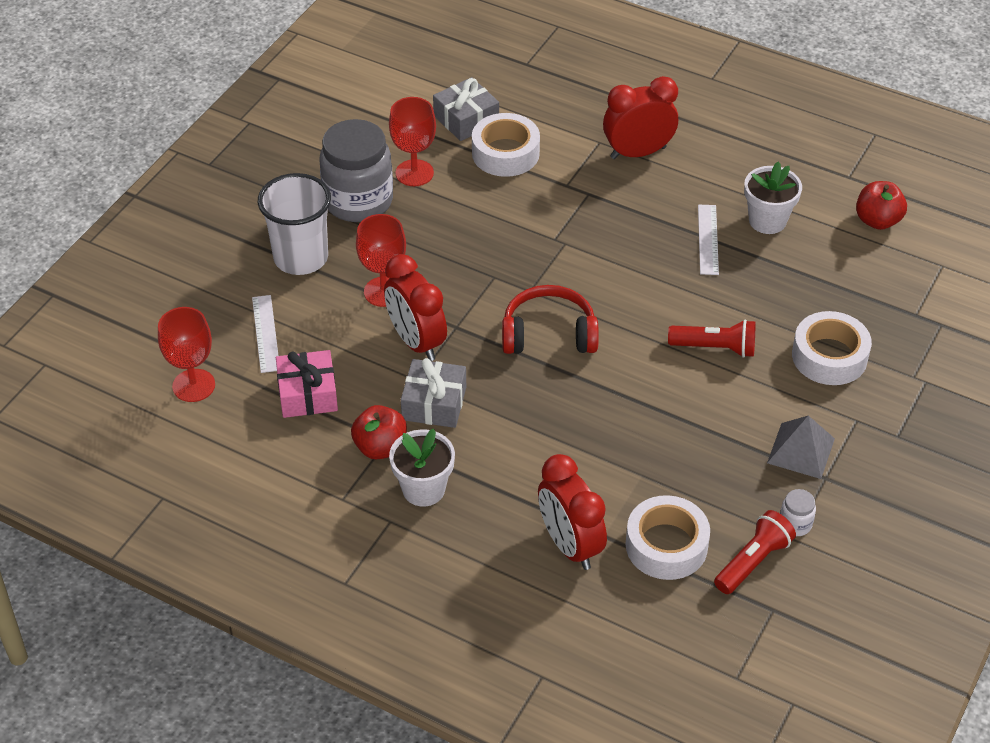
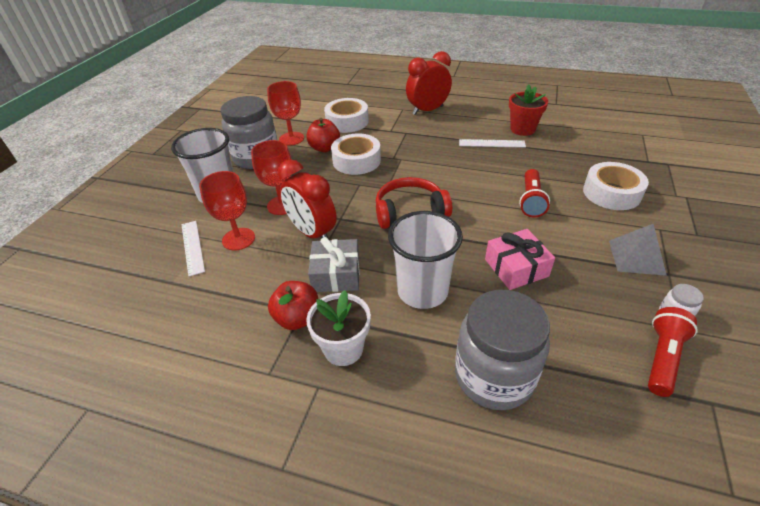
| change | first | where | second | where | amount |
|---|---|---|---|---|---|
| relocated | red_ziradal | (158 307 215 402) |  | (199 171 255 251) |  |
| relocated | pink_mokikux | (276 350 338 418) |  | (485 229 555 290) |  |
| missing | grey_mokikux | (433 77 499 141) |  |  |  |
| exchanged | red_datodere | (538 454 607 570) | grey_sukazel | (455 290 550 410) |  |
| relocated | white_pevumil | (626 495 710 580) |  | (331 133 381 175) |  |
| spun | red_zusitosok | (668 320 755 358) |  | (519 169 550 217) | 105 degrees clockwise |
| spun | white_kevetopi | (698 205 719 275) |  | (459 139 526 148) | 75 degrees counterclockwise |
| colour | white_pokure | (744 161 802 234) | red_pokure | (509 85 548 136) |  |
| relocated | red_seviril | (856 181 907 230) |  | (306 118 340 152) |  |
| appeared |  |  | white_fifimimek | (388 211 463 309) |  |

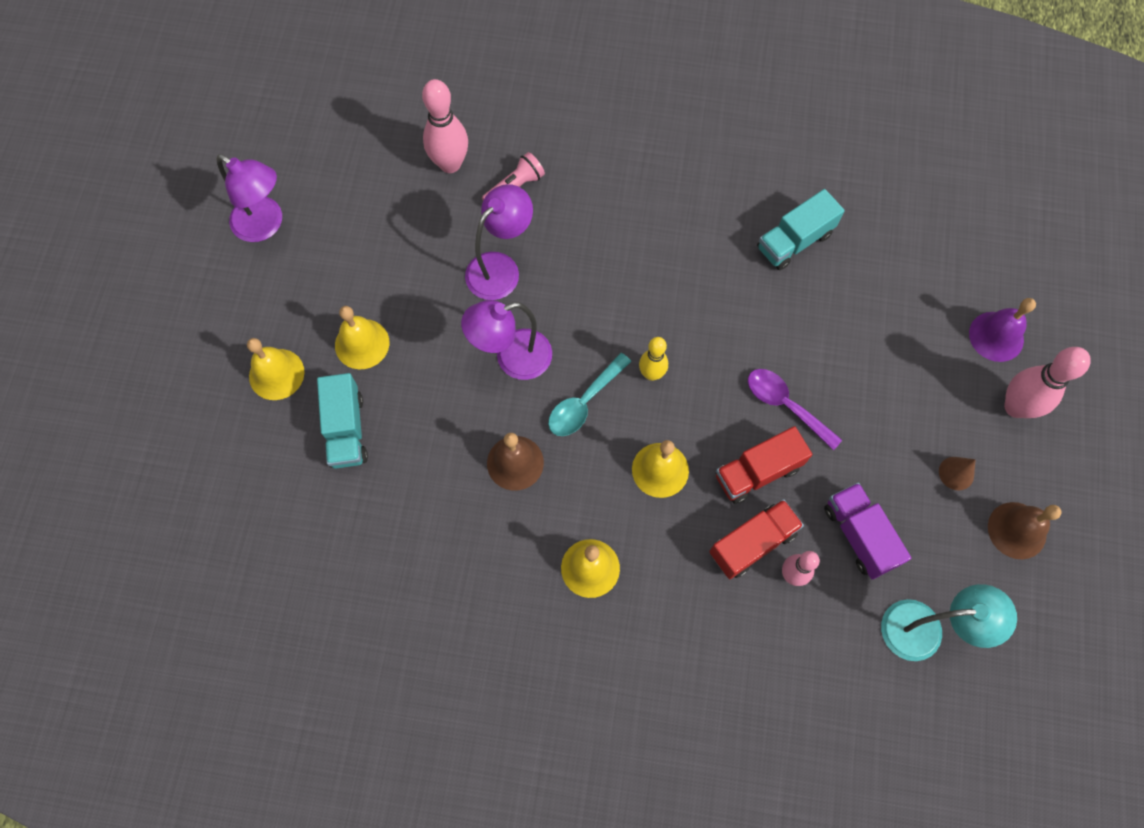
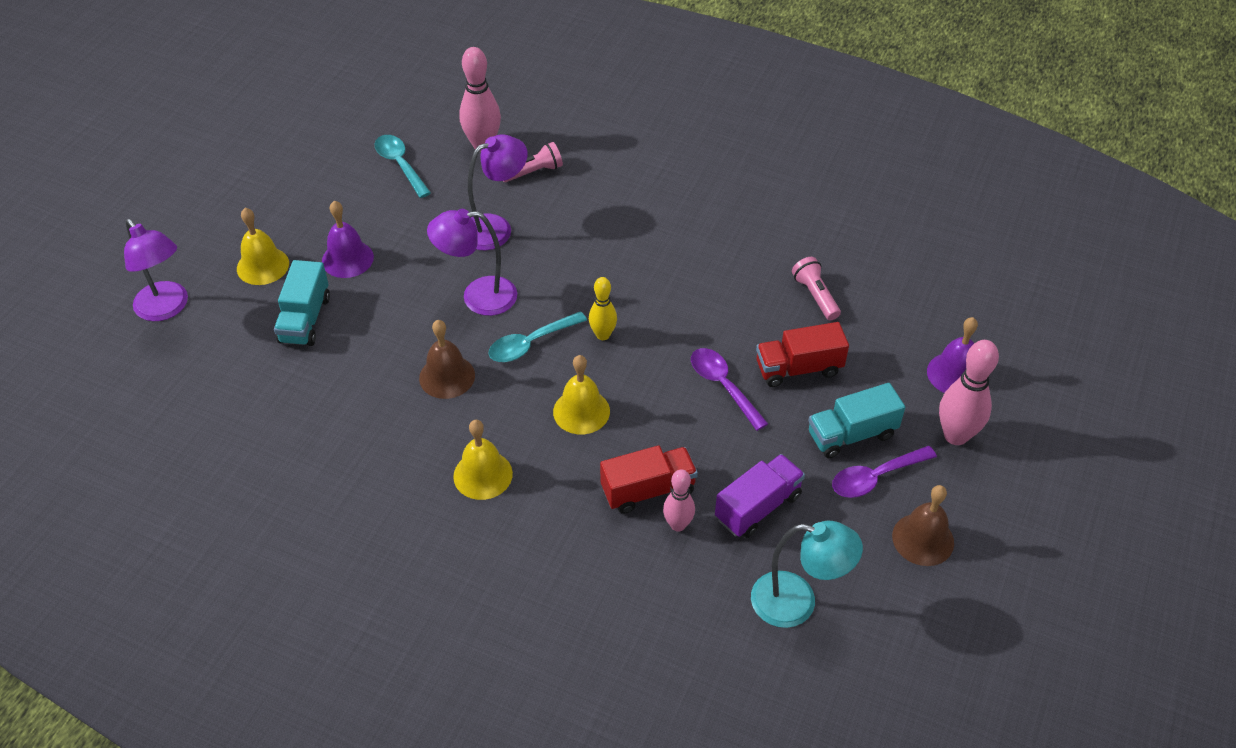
| change | first | where | second | where | amount |
|---|---|---|---|---|---|
| relocated | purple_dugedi | (216 154 282 242) |  | (124 219 188 321) |  |
| colour | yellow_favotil | (335 306 389 370) | purple_favotil | (322 201 374 278) |  |
| relocated | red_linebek | (716 426 812 504) |  | (756 322 849 387) |  |
| relocated | turquoise_linebek | (757 189 845 270) |  | (808 383 905 458) |  |
| spun | purple_linebek | (824 483 911 580) |  | (715 454 805 538) | 60 degrees clockwise |
| exchanged | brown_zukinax | (939 457 976 491) | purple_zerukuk | (832 446 937 498) |  |
| appeared |  |  | turquoise_zerukuk | (374 135 431 198) |  |
| appeared |  |  | pink_zusitosok | (792 257 841 320) |  |

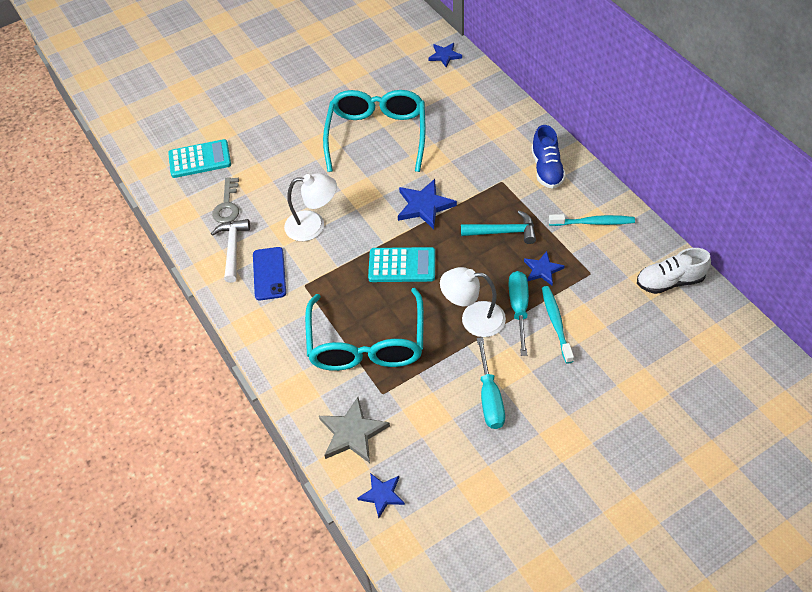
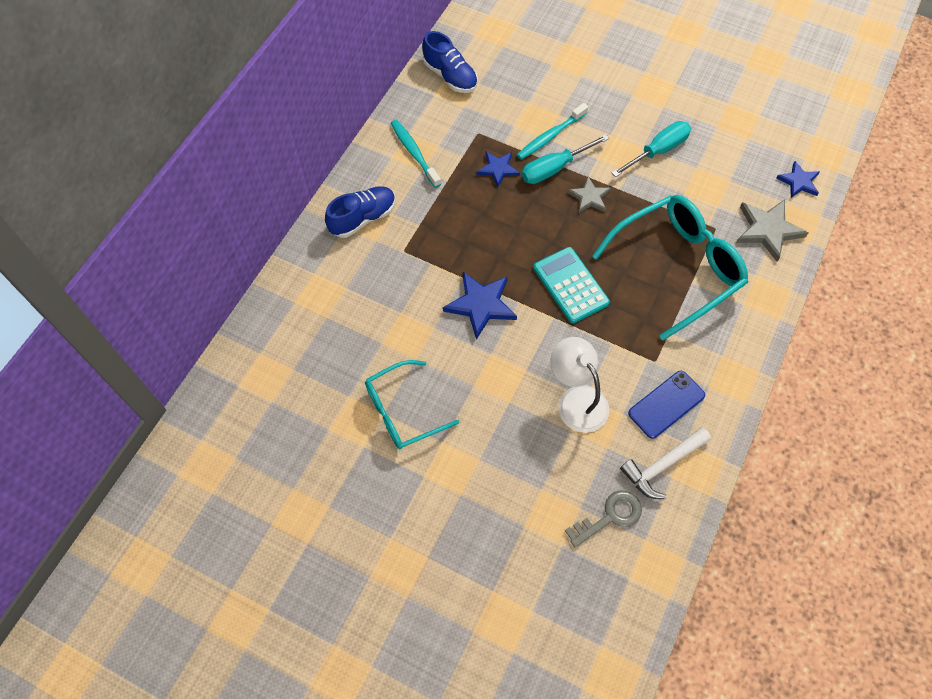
| change | first | where | second | where | amount |
|---|---|---|---|---|---|
| missing | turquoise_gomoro | (168 139 231 178) |  |  |  |
| size | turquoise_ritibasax | (323 90 426 172) |  | (365 360 459 449) | x0.62 |
| missing | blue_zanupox | (428 43 462 68) |  |  |  |
| exchanged | white_dugedi | (440 267 506 337) | grey_zanupox | (567 177 611 214) |  |
| missing | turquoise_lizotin | (461 210 536 244) |  |  |  |
| colour | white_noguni | (637 248 711 294) | blue_noguni | (422 31 478 93) |  |

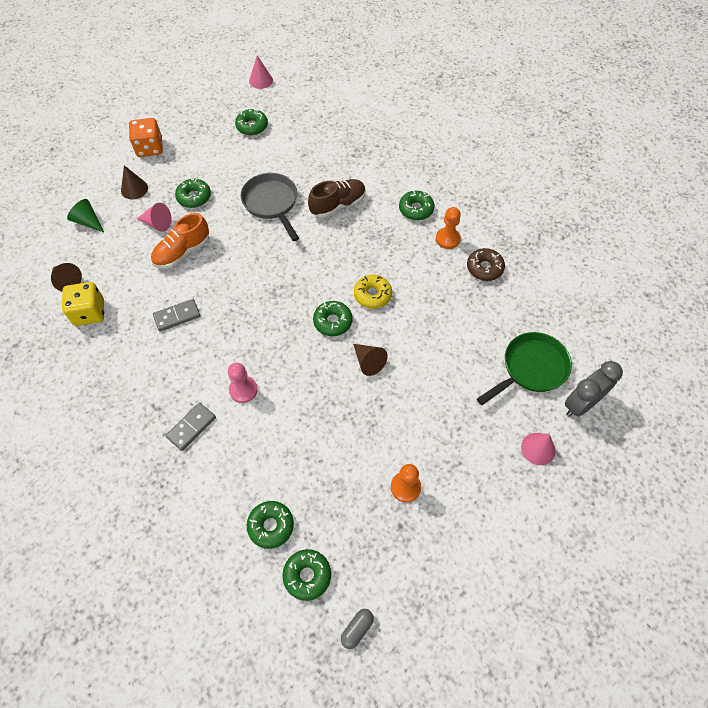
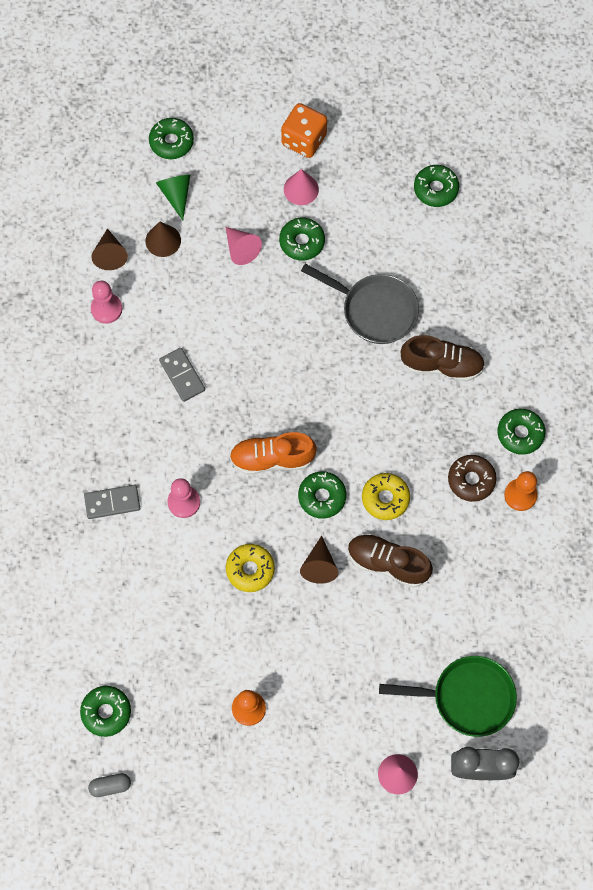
| change | first | where | second | where | amount |
|---|---|---|---|---|---|
| exchanged | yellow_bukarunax | (62 282 104 326) | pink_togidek | (91 281 122 324) |  |
| relocated | brown_zukinax | (121 165 148 199) |  | (145 222 181 257) |  |
| relocated | orange_noguni | (151 213 209 269) |  | (229 432 317 475) |  |
| spun | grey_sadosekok | (153 299 200 331) |  | (159 348 205 402) | 45 degrees clockwise |
| spun | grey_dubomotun | (241 173 299 241) |  | (301 264 419 344) | 105 degrees clockwise |
| relocated | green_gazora | (247 501 294 549) |  | (149 118 194 159) |  |
| relocated | pink_zukinax | (249 55 273 89) |  | (284 169 319 205) |  |
| relocated | brown_gazora | (467 248 505 281) |  | (448 455 497 502) |  |
| appeared |  |  | yellow_gazora | (226 544 275 592) |  |
| appeared |  |  | brown_noguni | (348 533 433 588) |  |

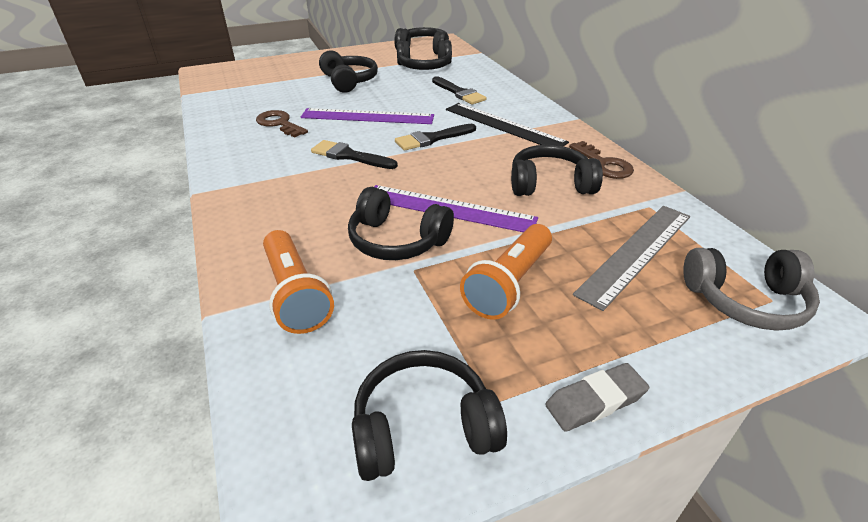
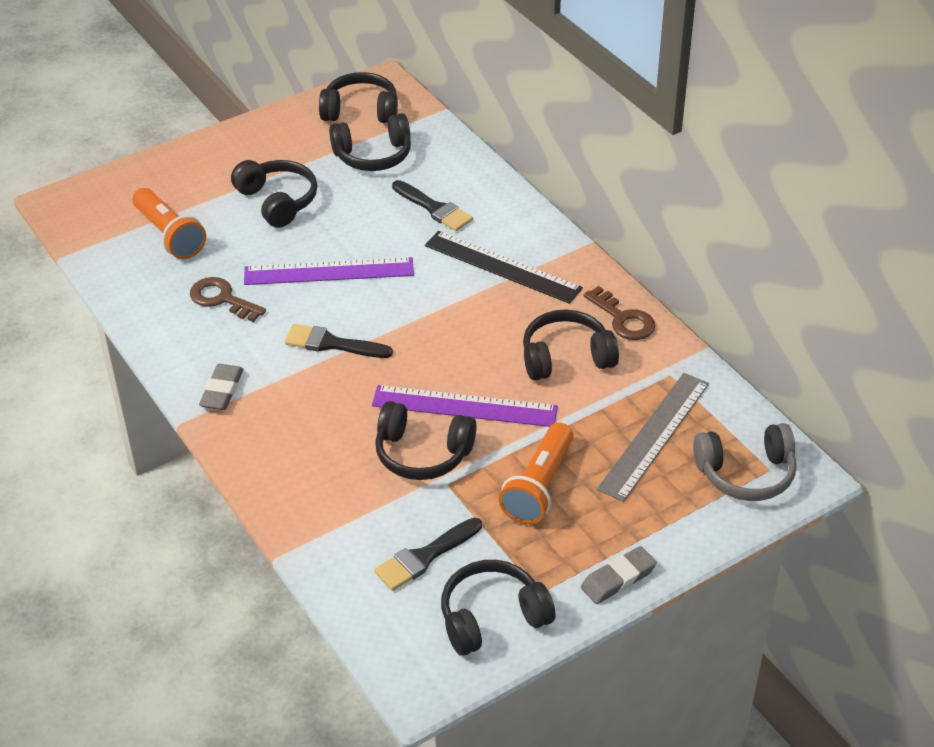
| change | first | where | second | where | amount |
|---|---|---|---|---|---|
| relocated | orange_zusitosok | (263 230 334 334) |  | (133 188 206 259) |  |
| relocated | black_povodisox | (395 124 476 151) |  | (374 518 482 591) |  |
| appeared |  |  | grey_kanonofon | (199 364 244 410) |  |

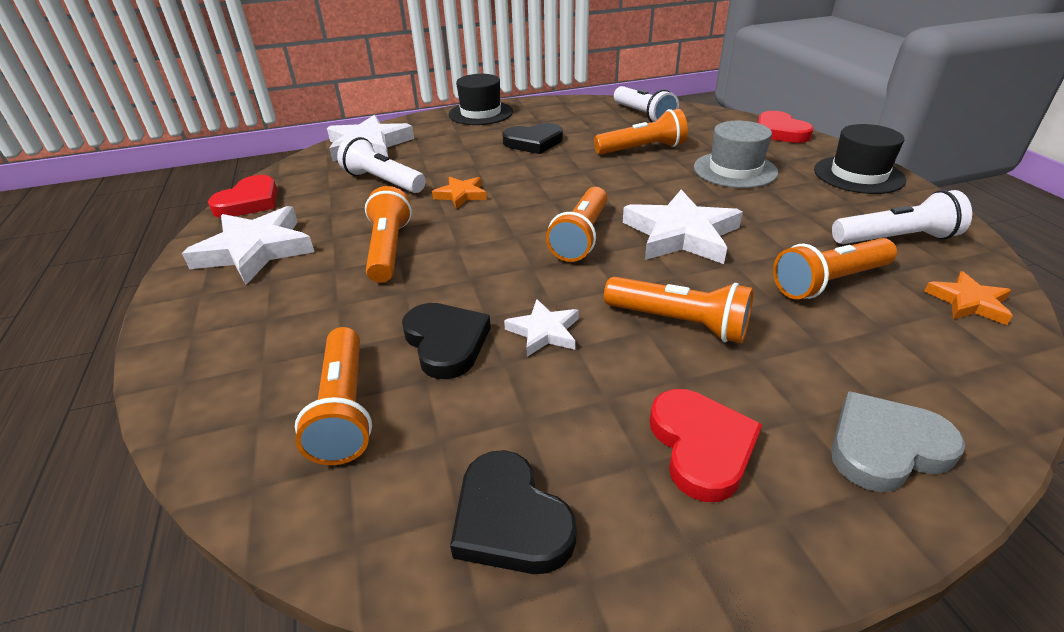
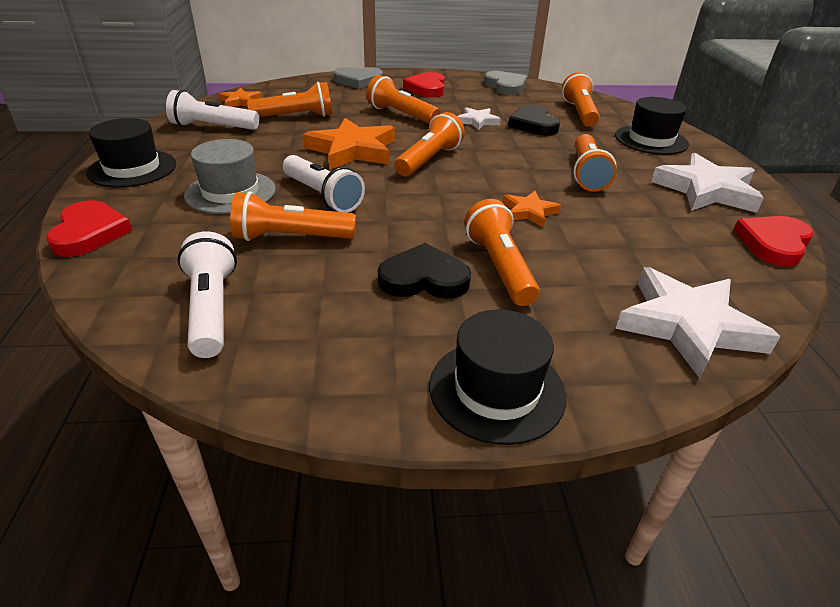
| change | first | where | second | where | amount |
|---|---|---|---|---|---|
| relocated | white_zusitosok | (337 136 426 193) |  | (283 155 365 213) |  |
| colour | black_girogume | (450 450 577 574) | grey_girogume | (484 71 527 95) |  |
| colour | white_zanupox | (623 190 743 264) | orange_zanupox | (303 118 394 170) |  |
| appeared |  |  | orange_zusitosok | (465 199 540 306) |  |
| appeared |  |  | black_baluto | (615 97 689 155) |  |

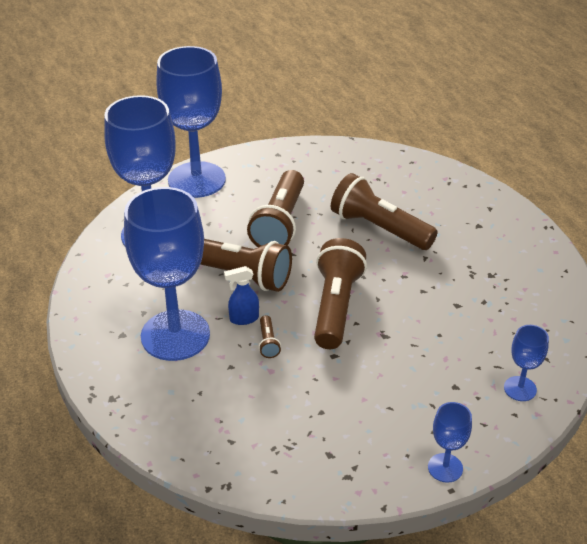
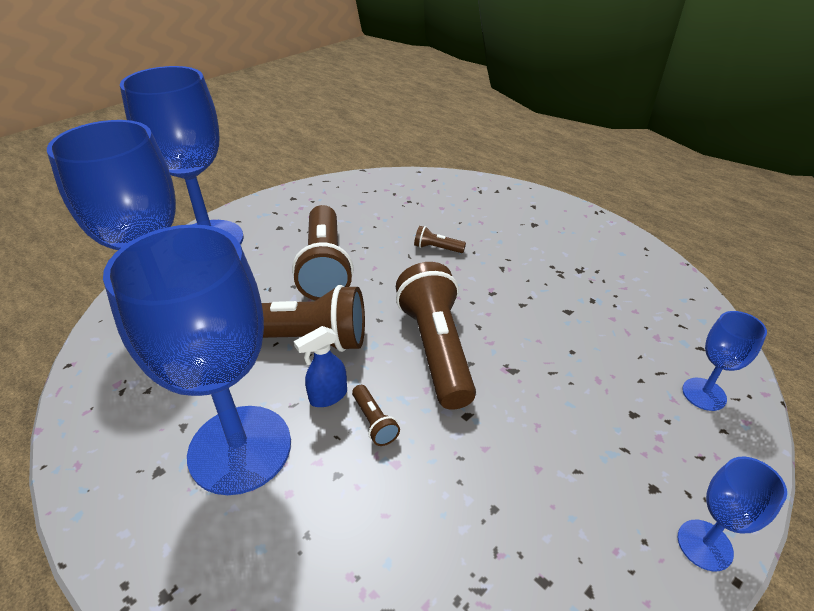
| change | first | where | second | where | amount |
|---|---|---|---|---|---|
| size | brown_zusitosok | (331 173 438 250) |  | (414 226 466 253) | x0.41 |

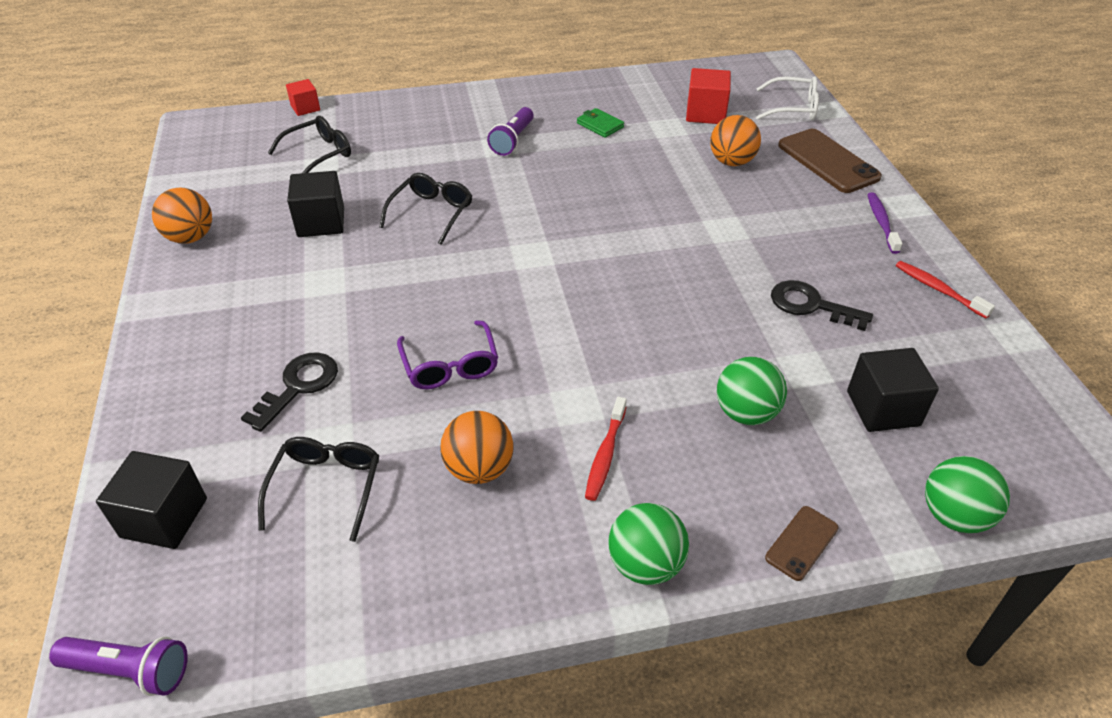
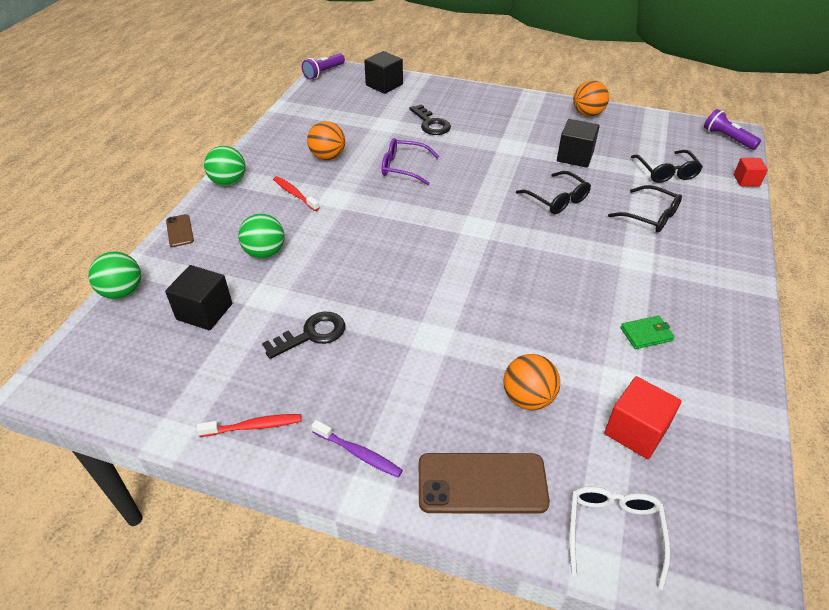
| change | first | where | second | where | amount |
|---|---|---|---|---|---|
| relocated | black_ritibasax | (258 437 379 542) |  | (608 185 682 233) |  |
| relocated | purple_zusitosok | (487 107 534 156) |  | (704 109 761 150) |  |
| spun | white_ritibasax | (756 76 819 120) |  | (569 486 671 590) | 150 degrees clockwise |

